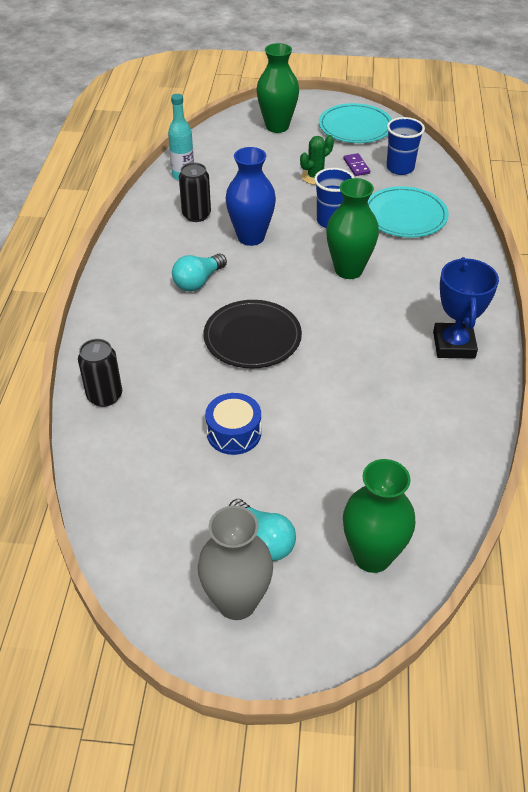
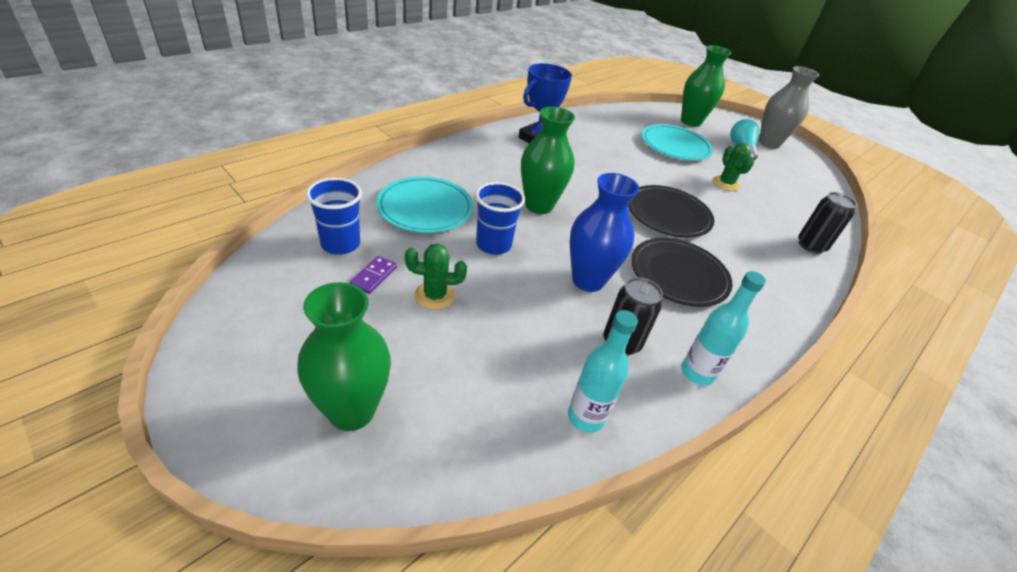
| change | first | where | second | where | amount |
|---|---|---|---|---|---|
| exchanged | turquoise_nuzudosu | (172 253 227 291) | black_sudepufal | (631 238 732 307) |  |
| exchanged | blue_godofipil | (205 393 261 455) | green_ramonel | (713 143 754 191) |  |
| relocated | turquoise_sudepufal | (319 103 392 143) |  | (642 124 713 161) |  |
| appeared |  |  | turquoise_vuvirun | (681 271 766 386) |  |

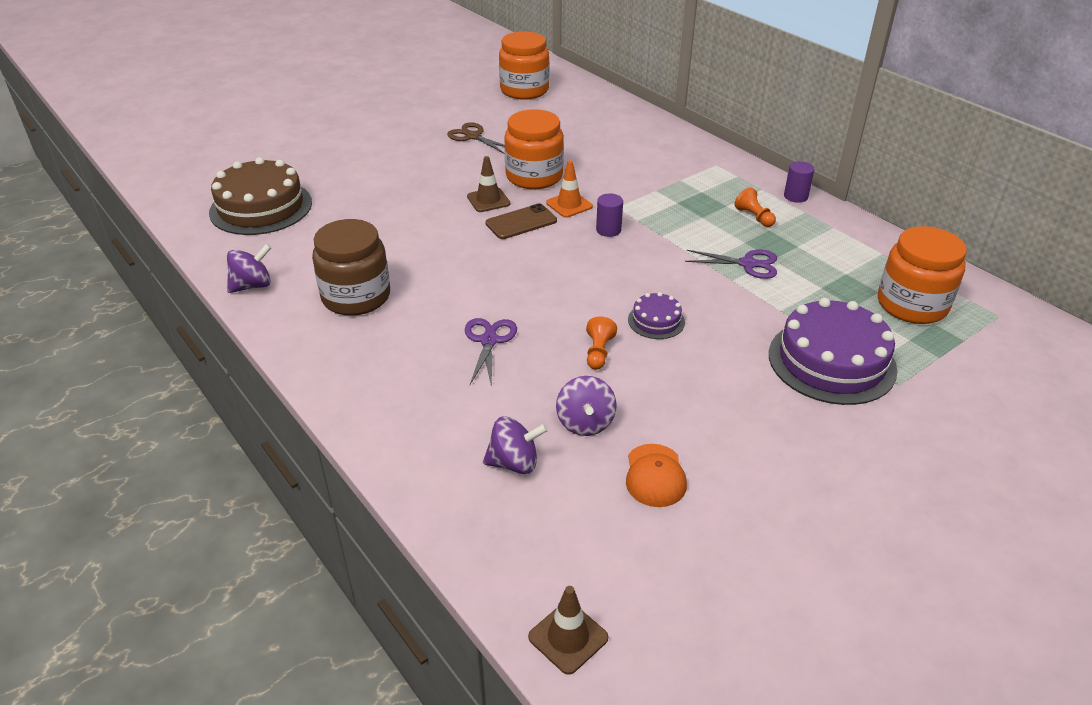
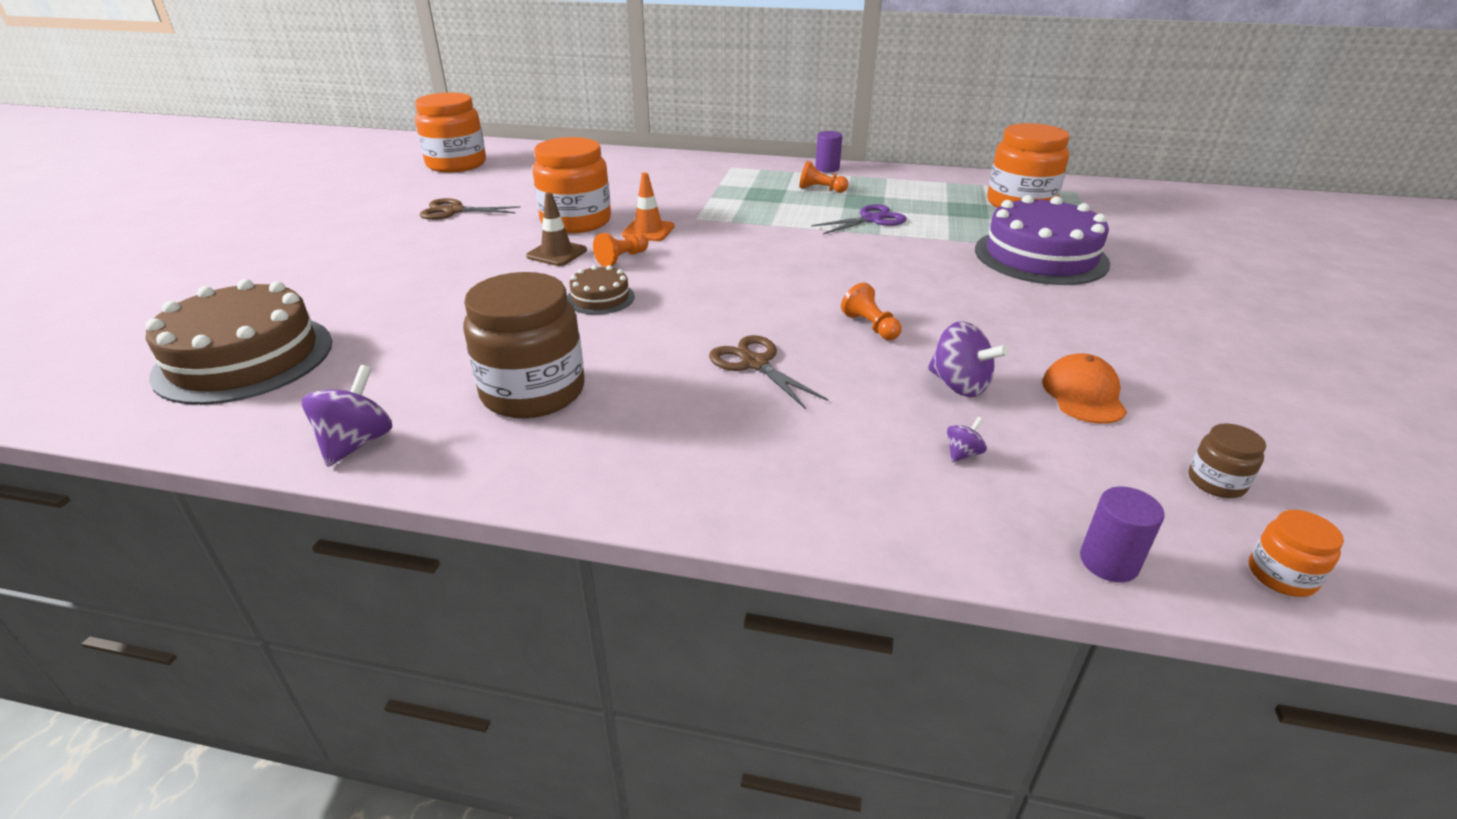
| change | first | where | second | where | amount |
|---|---|---|---|---|---|
| colour | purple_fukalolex | (465 318 517 388) | brown_fukalolex | (709 335 829 409) |  |
| size | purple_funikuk | (483 416 548 474) |  | (947 417 987 462) | x0.50 |
| exchanged | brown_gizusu | (486 203 557 239) | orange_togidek | (593 233 648 267) |  |
| exchanged | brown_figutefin | (528 586 608 675) | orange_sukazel | (1249 510 1344 597) |  |
| relocated | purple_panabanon | (596 193 623 237) |  | (1080 487 1165 583) |  |
| spun | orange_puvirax | (626 444 687 507) |  | (1042 353 1127 424) | 135 degrees counterclockwise |
| missing | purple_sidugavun | (628 292 685 339) |  |  |  |
| appeared |  |  | brown_sidugavun | (567 265 635 315) |  |
| appeared |  |  | brown_sukazel | (1188 423 1266 498) |  |

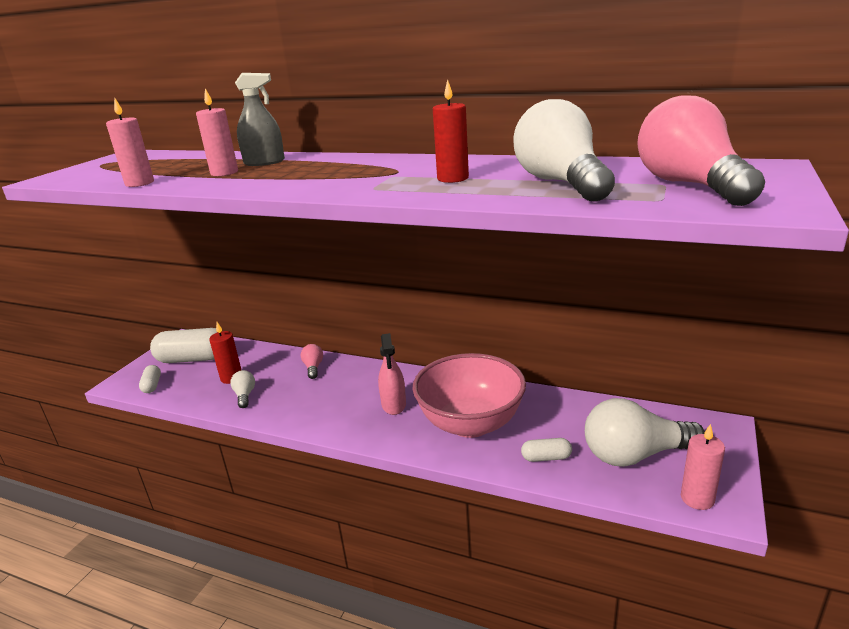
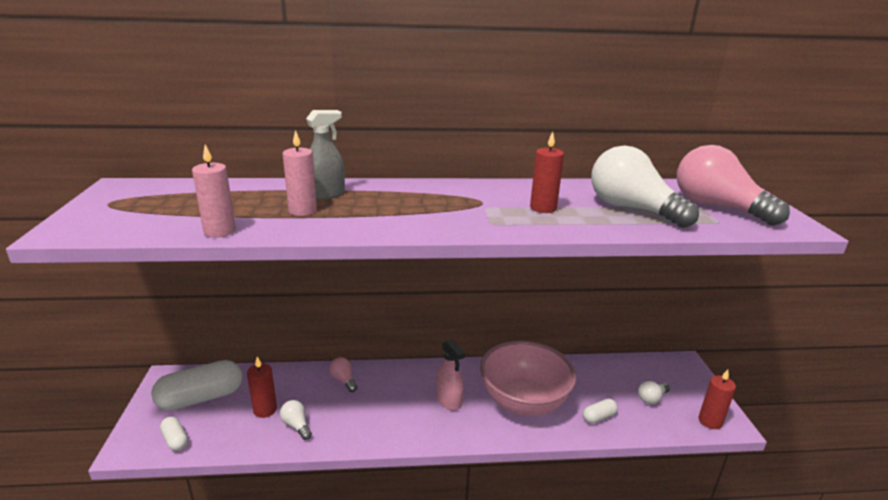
| change | first | where | second | where | amount |
|---|---|---|---|---|---|
| size | white_nuzudosu | (585 398 705 467) |  | (638 381 670 404) | x0.45 |
| colour | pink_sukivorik | (681 424 725 510) | red_sukivorik | (699 369 736 429) |  |

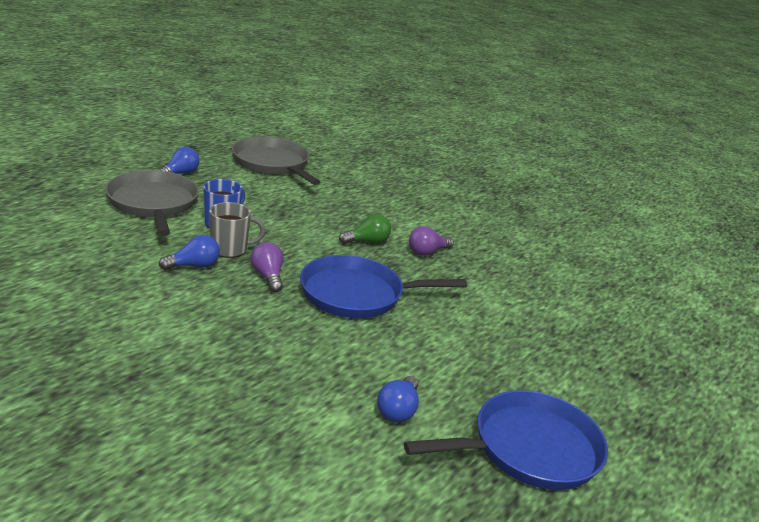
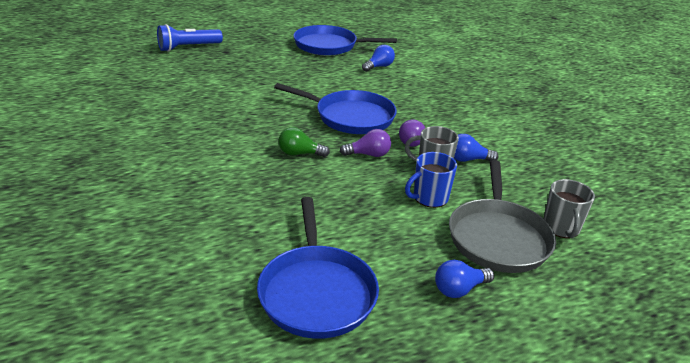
| change | first | where | second | where | amount |
|---|---|---|---|---|---|
| colour | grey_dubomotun | (232 137 320 185) | blue_dubomotun | (257 197 379 339) |  |
| relocated | purple_nuzudosu | (409 226 454 256) |  | (340 129 391 157) |  |
| appeared |  |  | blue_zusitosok | (157 24 223 52) |  |
| appeared |  |  | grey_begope | (543 179 595 238) |  |

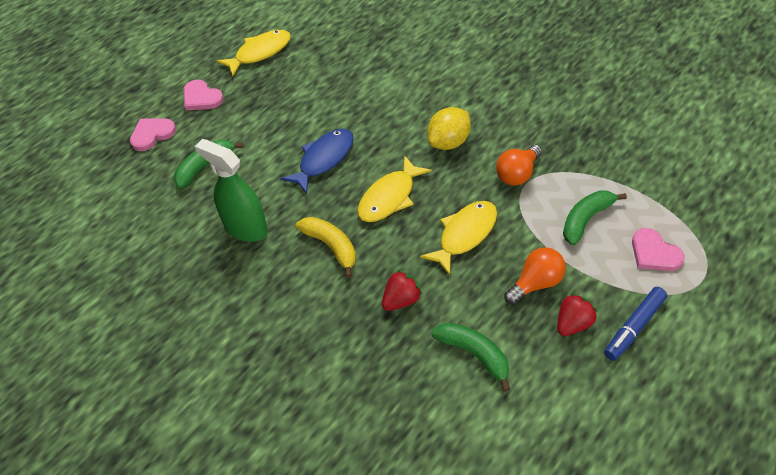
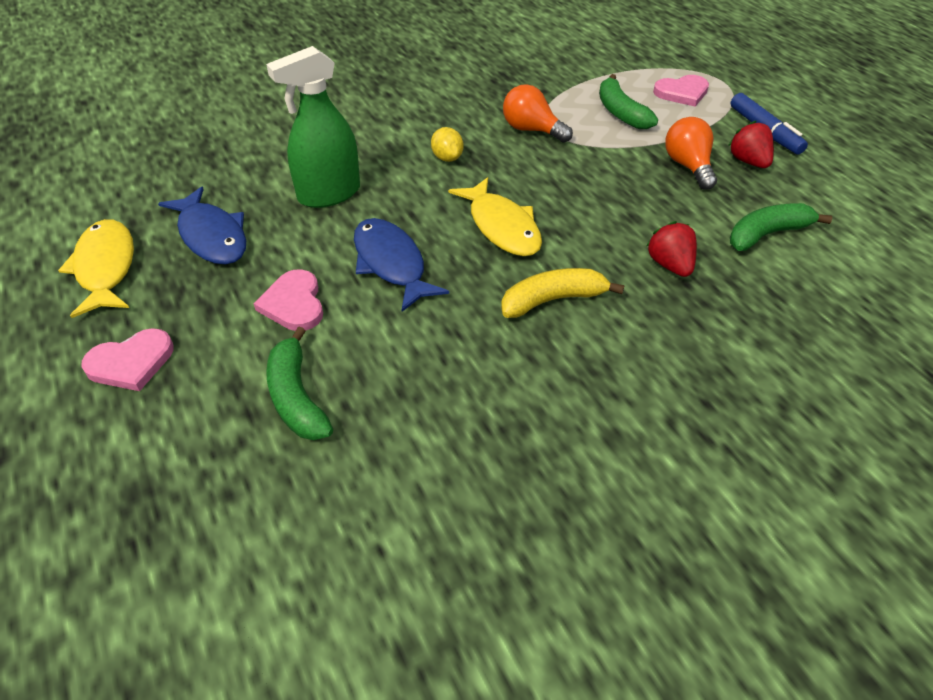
| change | first | where | second | where | amount |
|---|---|---|---|---|---|
| relocated | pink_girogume | (130 118 176 151) |  | (254 269 323 331) |  |
| relocated | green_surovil | (194 139 268 242) |  | (266 46 360 208) |  |
| missing | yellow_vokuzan | (420 201 497 276) |  |  |  |
| size | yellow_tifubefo | (427 107 471 150) |  | (431 127 464 162) | x0.61 |
| spun | orange_nuzudosu | (496 145 542 186) |  | (503 84 573 143) | 150 degrees clockwise |
| appeared |  |  | blue_vokuzan | (158 187 246 264) |  |

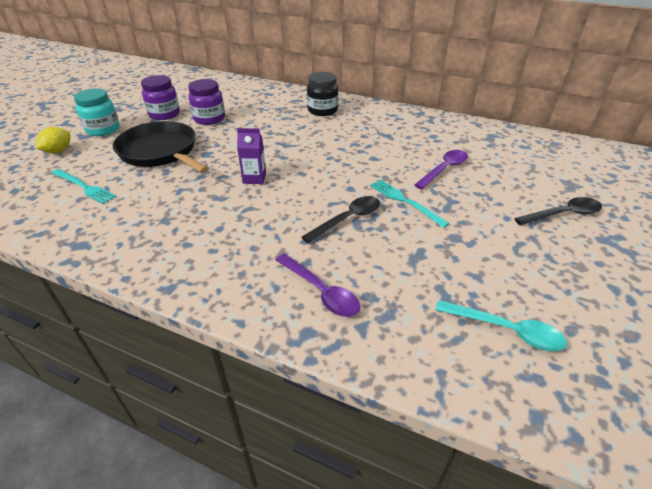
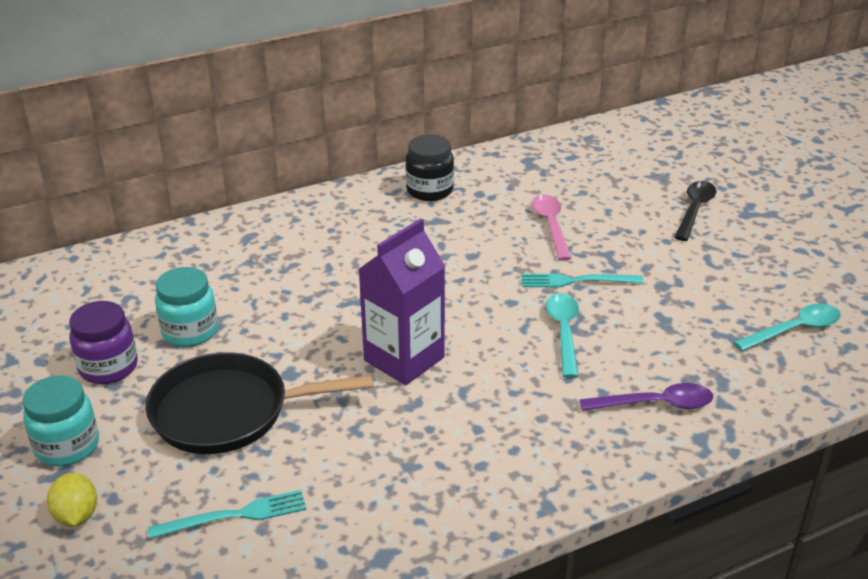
| change | first | where | second | where | amount |
|---|---|---|---|---|---|
| colour | purple_sukazel | (188 79 225 125) | turquoise_sukazel | (155 267 218 347) |  |
| size | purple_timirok | (237 128 266 184) |  | (358 218 445 385) | x1.89 |
| colour | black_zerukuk | (301 196 380 243) | turquoise_zerukuk | (546 293 579 378) |  |
| relocated | black_sukazel | (307 72 339 116) |  | (405 135 454 201) |  |
| colour | purple_zerukuk | (414 150 468 189) | pink_zerukuk | (532 194 571 261) |  |

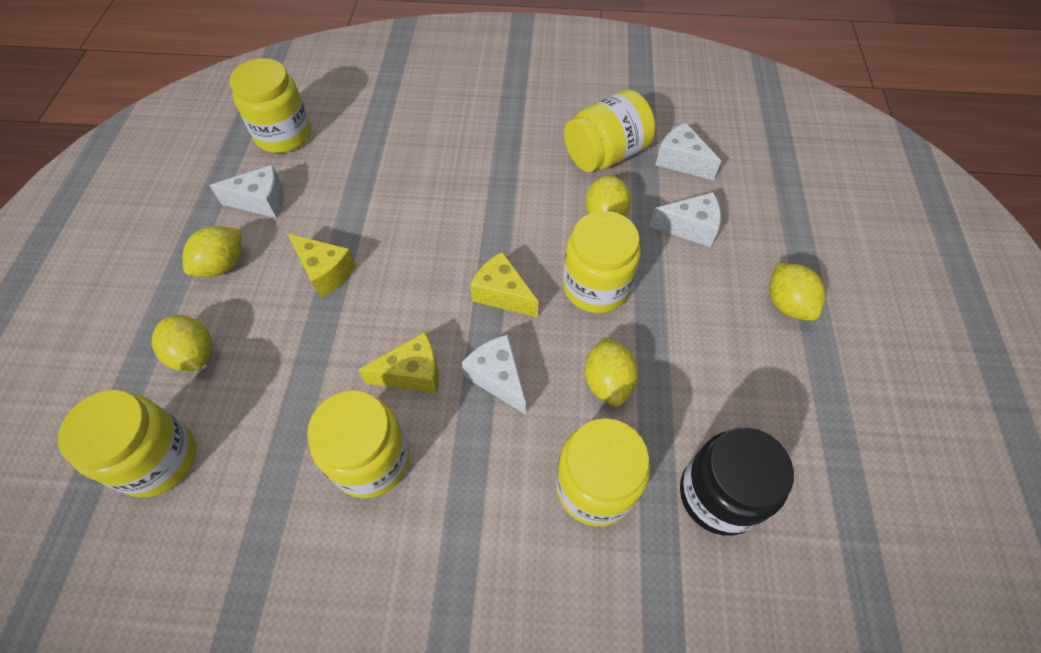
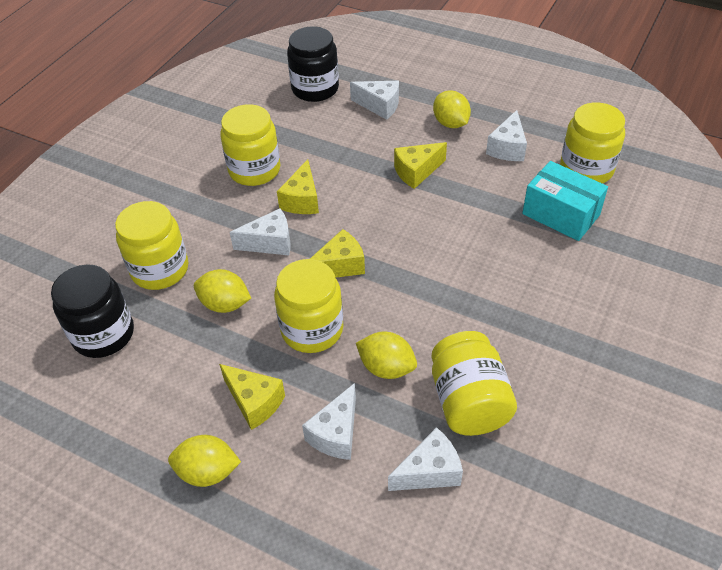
| change | first | where | second | where | amount |
|---|---|---|---|---|---|
| colour | yellow_sukazel | (58 390 196 497) | black_sukazel | (287 26 339 102) |  |
| exchanged | yellow_tifubefo | (152 315 212 371) | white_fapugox | (350 81 399 120) |  |
| appeared |  |  | yellow_fapugox | (219 364 285 430) |  |
| appeared |  |  | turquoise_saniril | (522 161 608 241) |  |

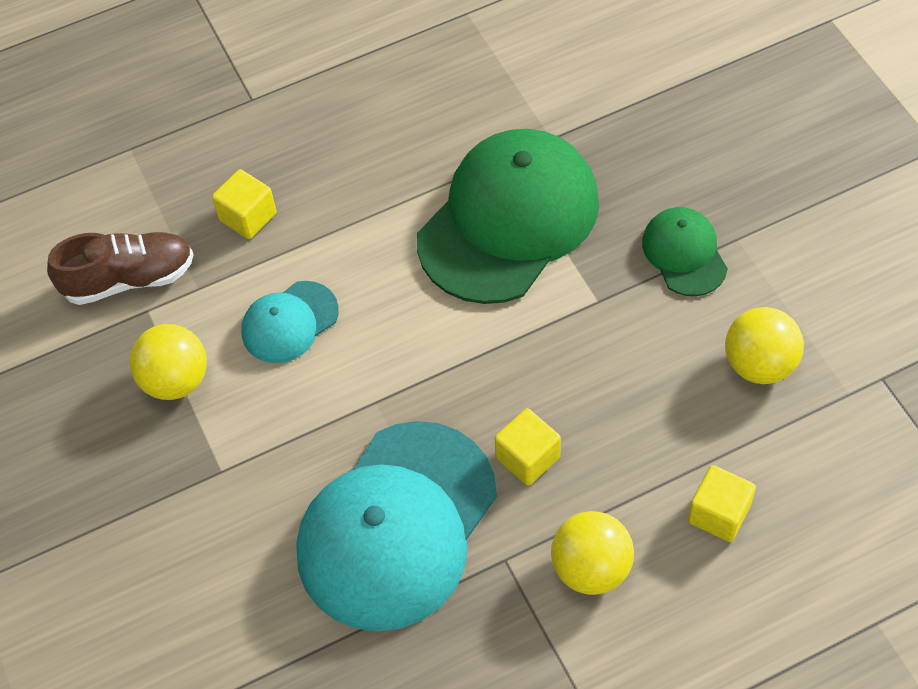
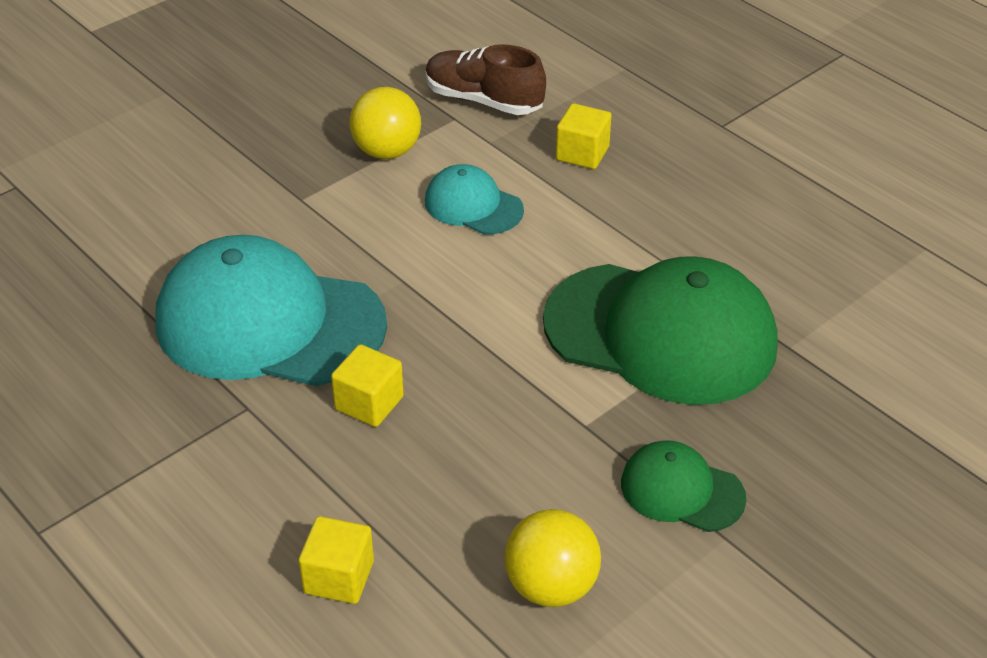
| change | first | where | second | where | amount |
|---|---|---|---|---|---|
| spun | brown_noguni | (47 232 194 305) |  | (425 44 546 115) | 150 degrees clockwise |
| missing | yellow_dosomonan | (551 511 634 595) |  |  |  |
| spun | green_puvirax | (642 207 728 296) |  | (621 440 747 532) | 120 degrees counterclockwise |

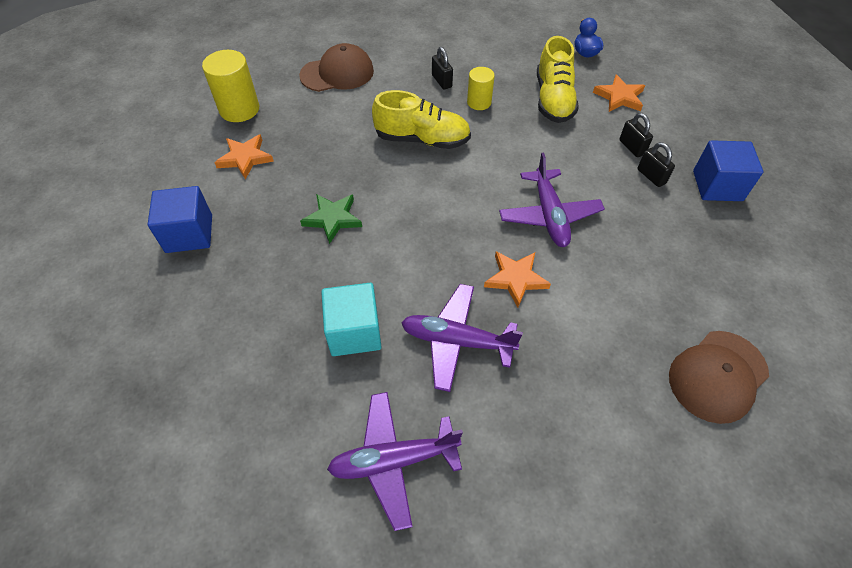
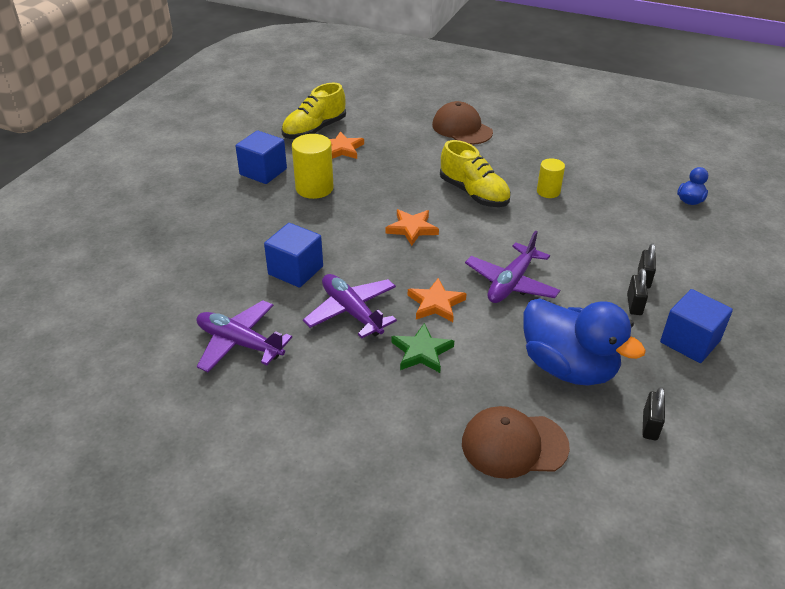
| change | first | where | second | where | amount |
|---|---|---|---|---|---|
| relocated | yellow_panabanon | (202 50 259 122) |  | (292 134 334 199) |  |
| spun | brown_puvirax | (299 43 374 92) |  | (432 101 493 145) | 150 degrees counterclockwise |
| relocated | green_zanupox | (300 194 362 244) |  | (392 323 454 373) |  |
| colour | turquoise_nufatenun | (321 283 381 356) | blue_nufatenun | (264 223 323 288) |  |
| relocated | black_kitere | (432 47 453 89) |  | (642 387 665 440) |  |
| relocated | yellow_noguni | (537 36 579 123) |  | (281 83 346 139) |  |
| relocated | orange_zanupox | (593 74 645 112) |  | (386 209 439 246) |  |
| appeared |  |  | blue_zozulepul | (523 299 646 386) |  |

